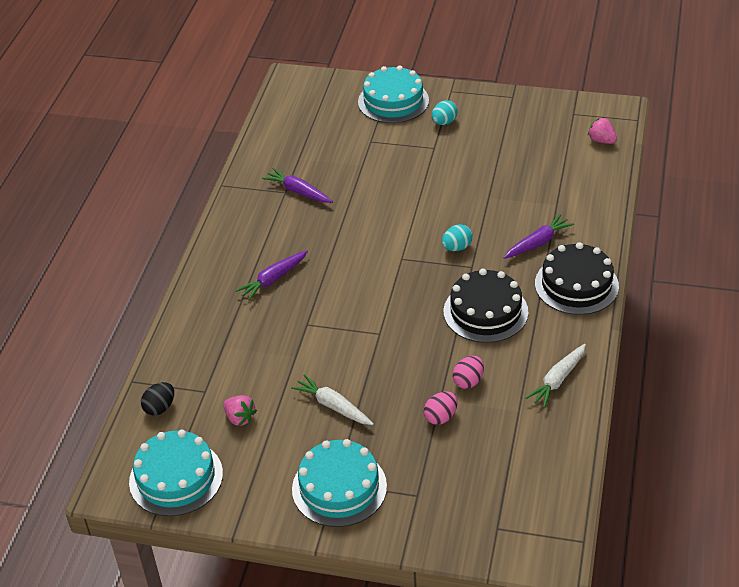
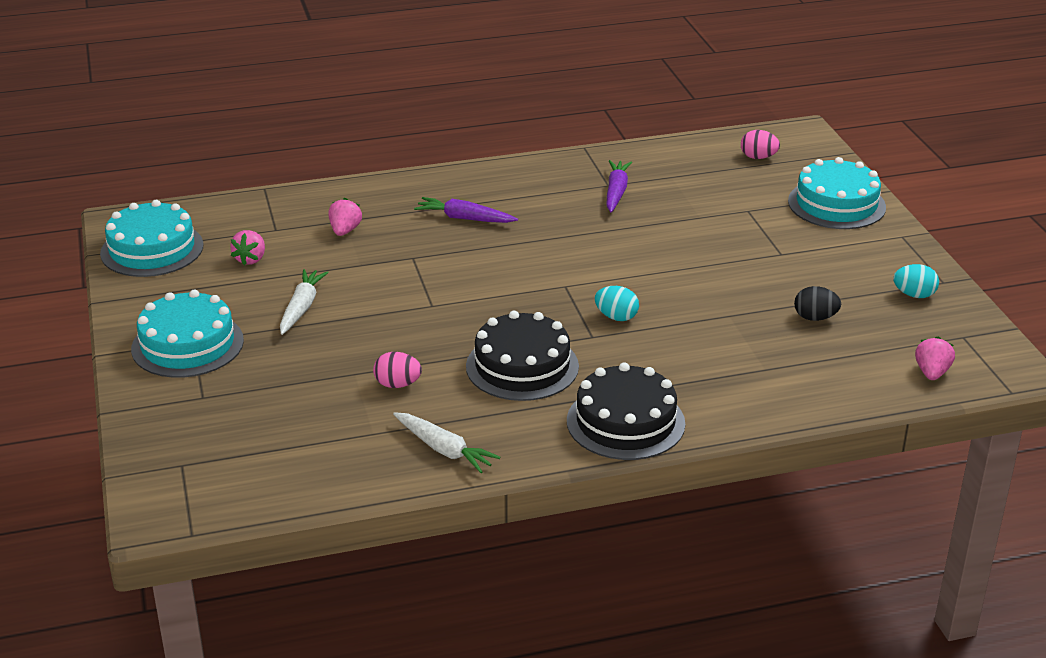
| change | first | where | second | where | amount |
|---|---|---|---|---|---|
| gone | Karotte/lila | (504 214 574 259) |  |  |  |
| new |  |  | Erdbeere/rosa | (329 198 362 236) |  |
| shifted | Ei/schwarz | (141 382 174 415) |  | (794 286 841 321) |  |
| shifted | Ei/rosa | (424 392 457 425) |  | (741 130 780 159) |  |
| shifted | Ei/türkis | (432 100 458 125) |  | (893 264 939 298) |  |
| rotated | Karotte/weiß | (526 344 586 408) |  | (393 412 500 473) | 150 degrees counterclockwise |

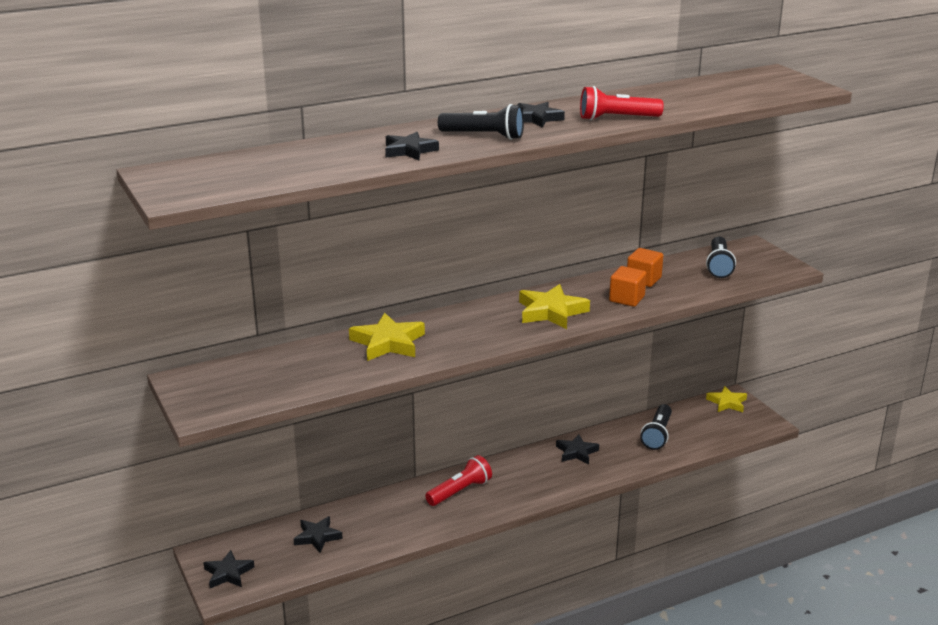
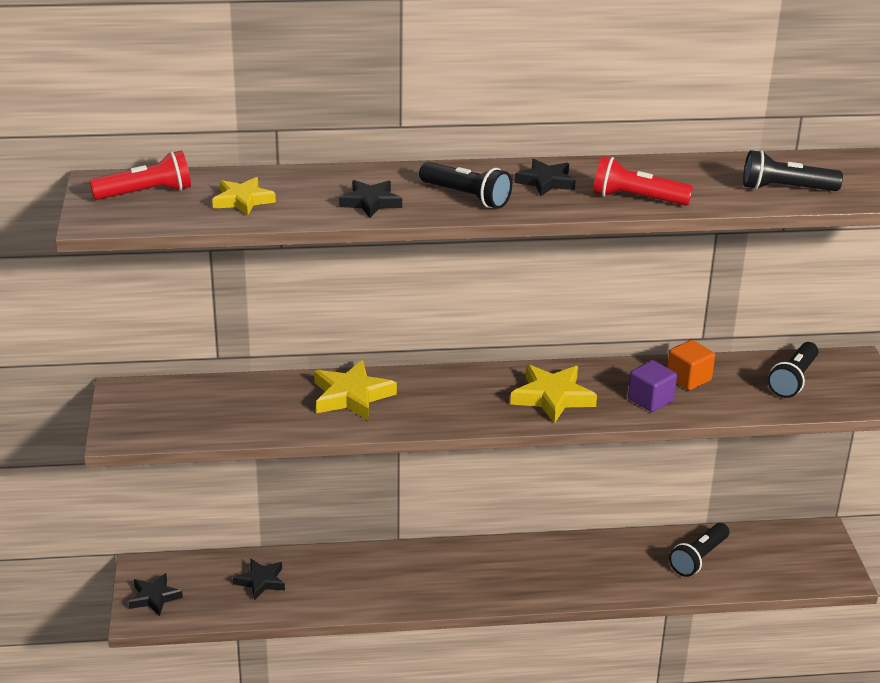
| change | first | where | second | where | amount |
|---|---|---|---|---|---|
| gone | Stern/schwarz | (556 434 599 464) |  |  |  |
| new |  |  | Taschenlampe/schwarz | (743 150 843 191) |  |
| shifted | Taschenlampe/rot | (425 455 492 506) |  | (90 150 191 200) |  |
| shifted | Stern/gelb | (706 386 747 412) |  | (212 177 276 216) |  |
| repainted | Kubus/orange | (609 266 647 307) | Kubus/lila | (628 360 677 412) |  |

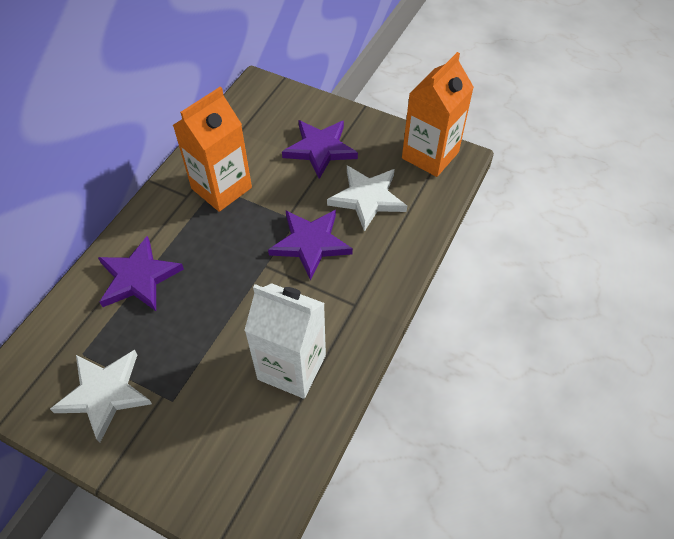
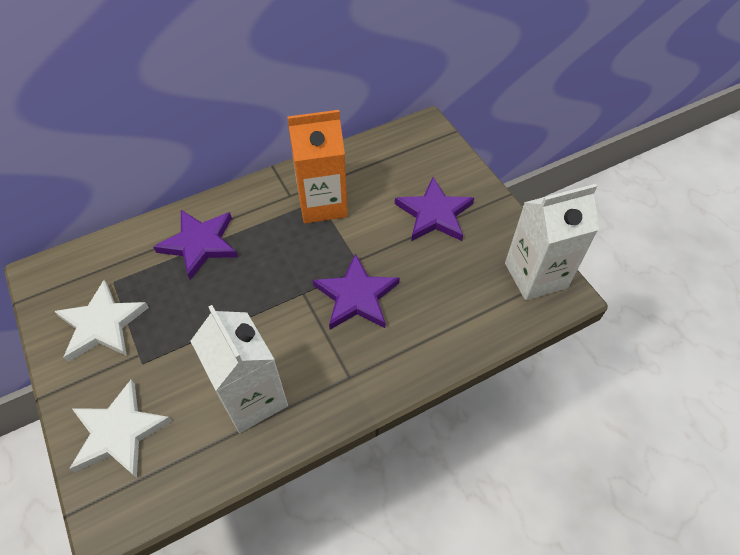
| change | first | where | second | where | amount |
|---|---|---|---|---|---|
| shifted | Stern/weiß | (327 166 407 232) |  | (69 380 172 478) |  |
| repainted | Getränkekarton/orange | (402 52 474 177) | Getränkekarton/weiß | (505 184 599 300) |  |

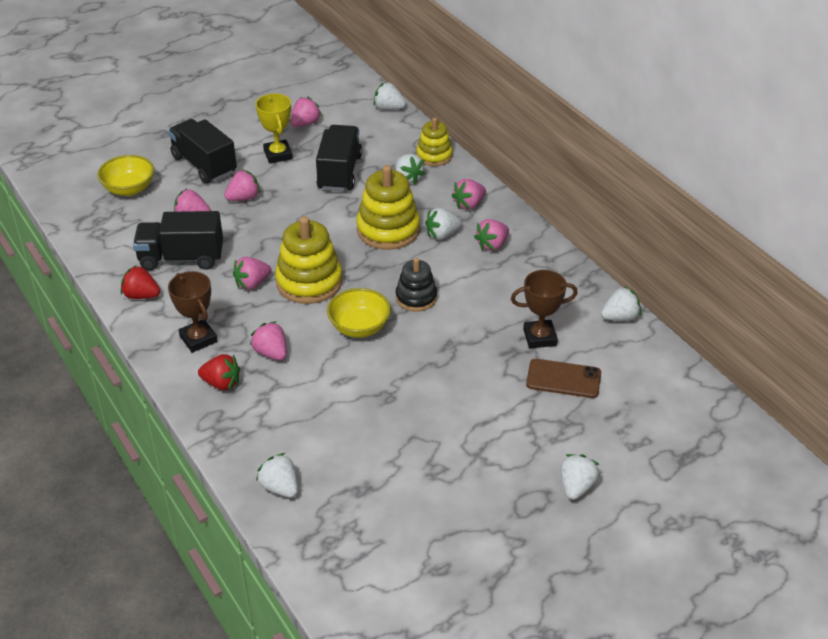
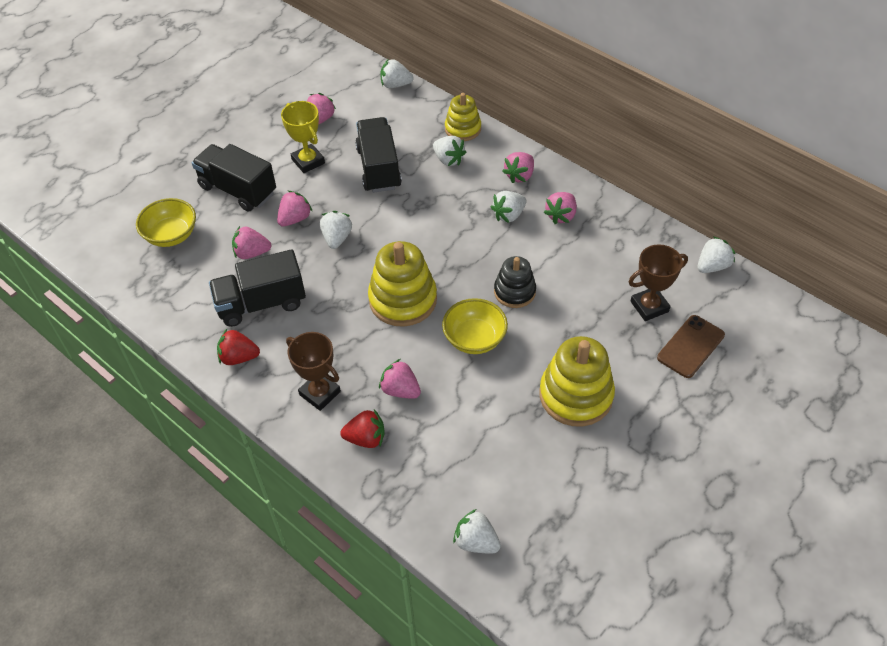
| change | first | where | second | where | amount |
|---|---|---|---|---|---|
| gone | Erdbeere/rosa | (233 257 271 290) |  |  |  |
| shifted | Stapelspielzeug/gelb | (356 165 420 250) |  | (539 336 615 426) |  |
| shifted | Erdbeere/weiß | (560 454 599 500) |  | (320 211 352 249) |  |
| rotated | Handy/braun | (526 359 601 398) |  | (657 315 725 378) | 45 degrees counterclockwise |

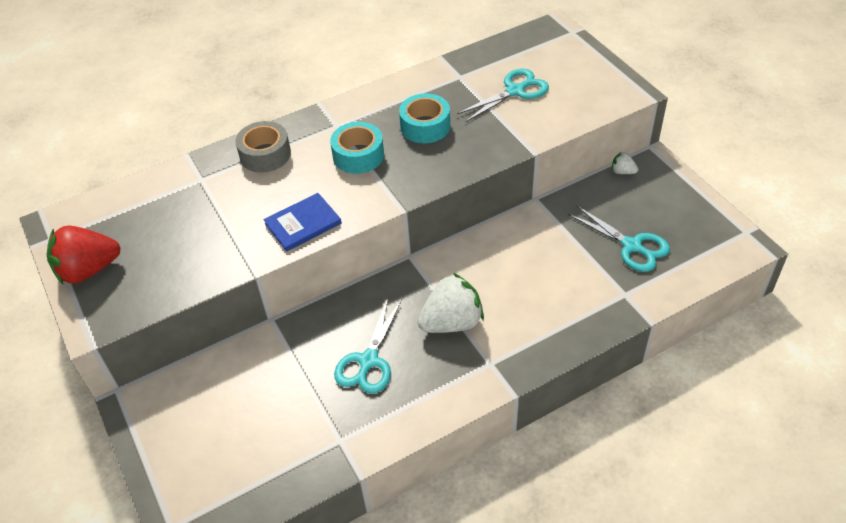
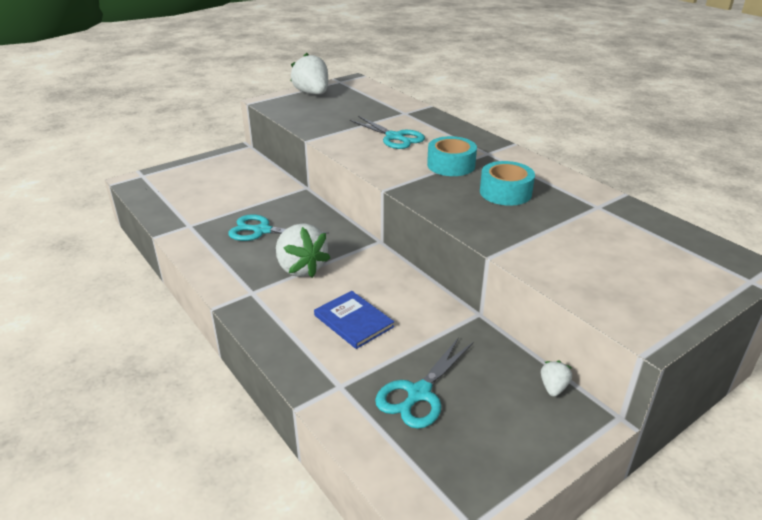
| change | first | where | second | where | amount |
|---|---|---|---|---|---|
| gone | Klebeband/grau | (236 121 291 173) |  |  |  |
| shifted | Buch/blau | (264 193 342 252) |  | (314 291 394 349) |  |
| shifted | Schere/türkis | (457 69 549 122) |  | (350 116 425 149) |  |
| repainted | Erdbeere/rot | (47 226 120 284) | Erdbeere/weiß | (291 53 328 95) |  |

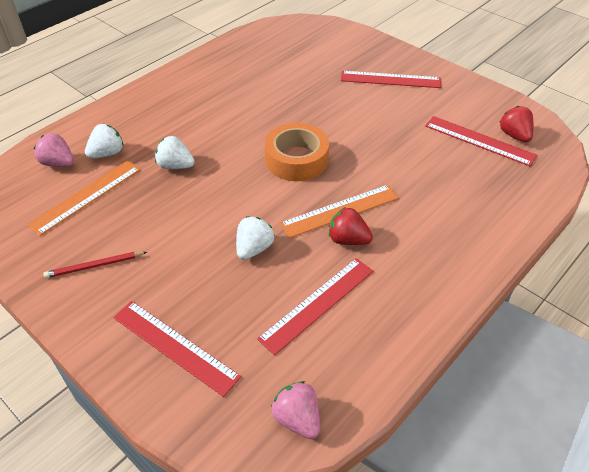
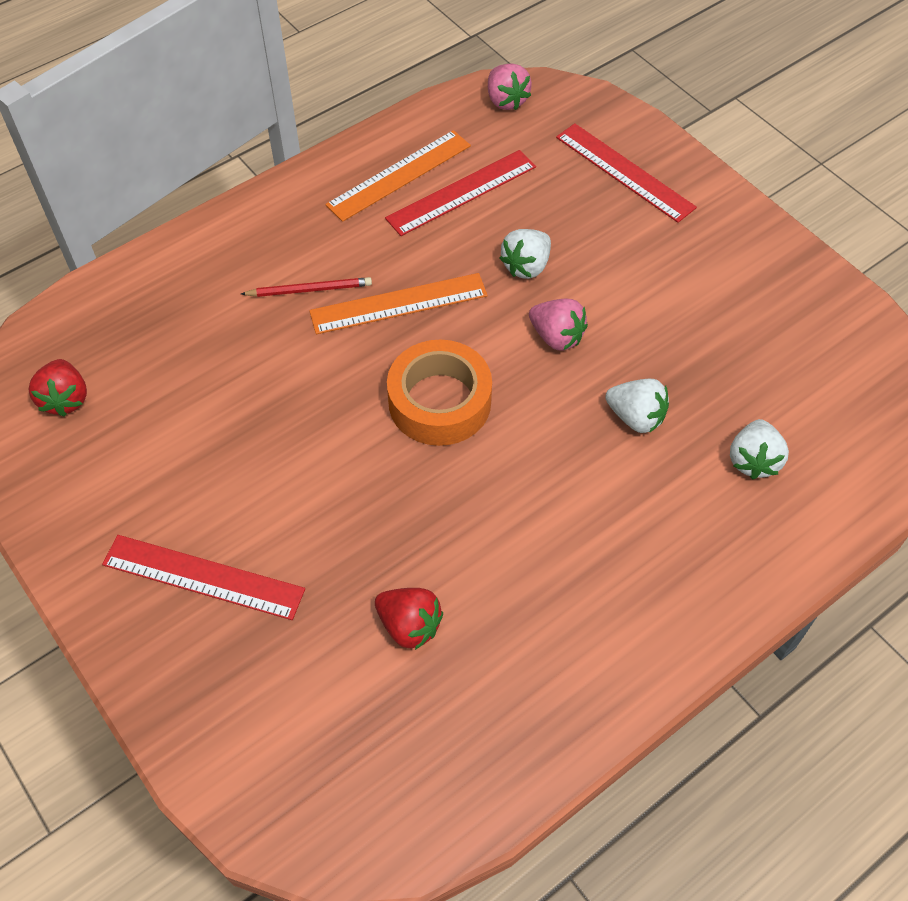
| change | first | where | second | where | amount |
|---|---|---|---|---|---|
| gone | Lineal/rot | (425 116 537 167) |  |  |  |
| shifted | Lineal/orange | (27 161 140 236) |  | (325 130 471 222) |  |
| shifted | Erdbeere/rosa | (34 133 74 167) |  | (529 298 588 351) |  |
| shifted | Bleistift/rot | (43 252 147 278) |  | (241 277 372 297) |  |
| shifted | Erdbeere/rot | (329 207 373 245) |  | (375 588 443 650) |  |
| rotated | Erdbeere/weiß | (85 124 124 158) |  | (730 419 789 480) | 45 degrees counterclockwise |

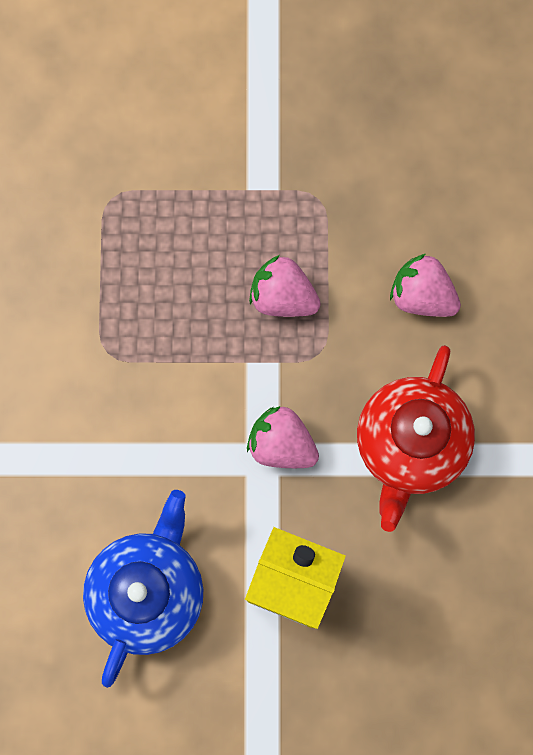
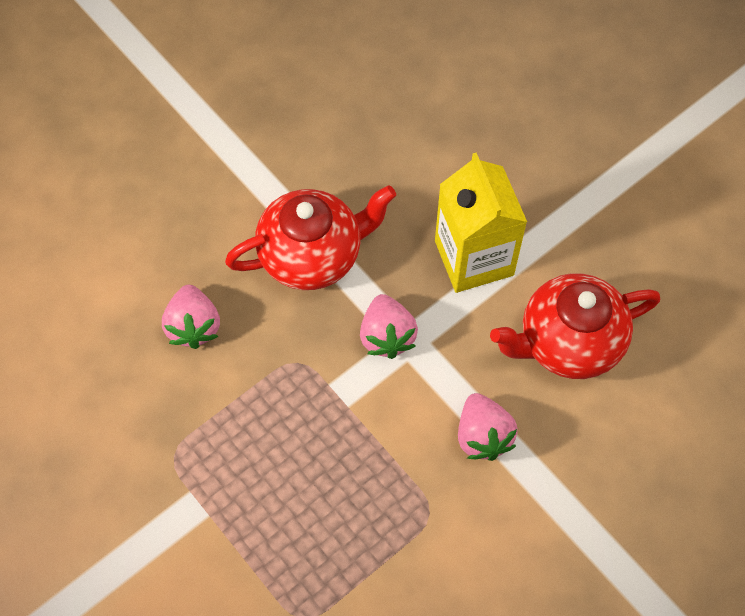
| change | first | where | second | where | amount |
|---|---|---|---|---|---|
| shifted | Erdbeere/rosa | (249 255 321 317) |  | (458 393 518 461) |  |
| repainted | Teekanne/blau | (83 490 203 688) | Teekanne/rot | (490 273 660 379) |  |

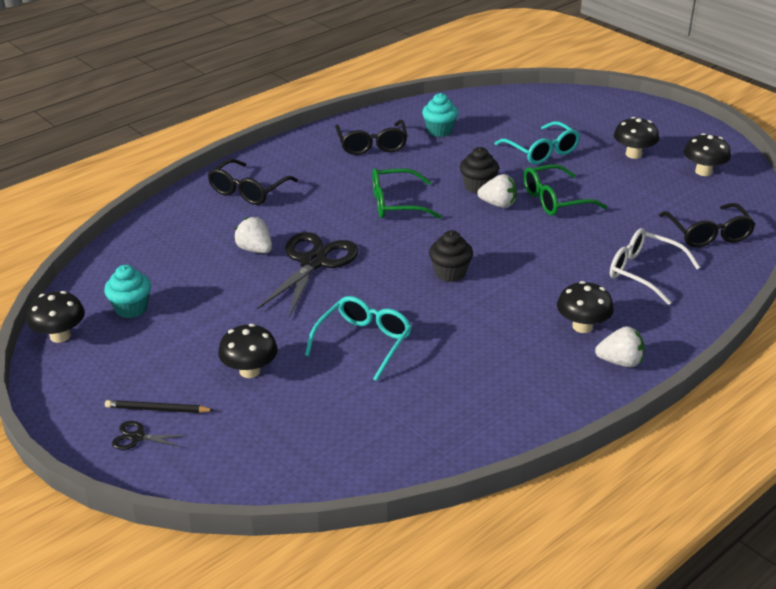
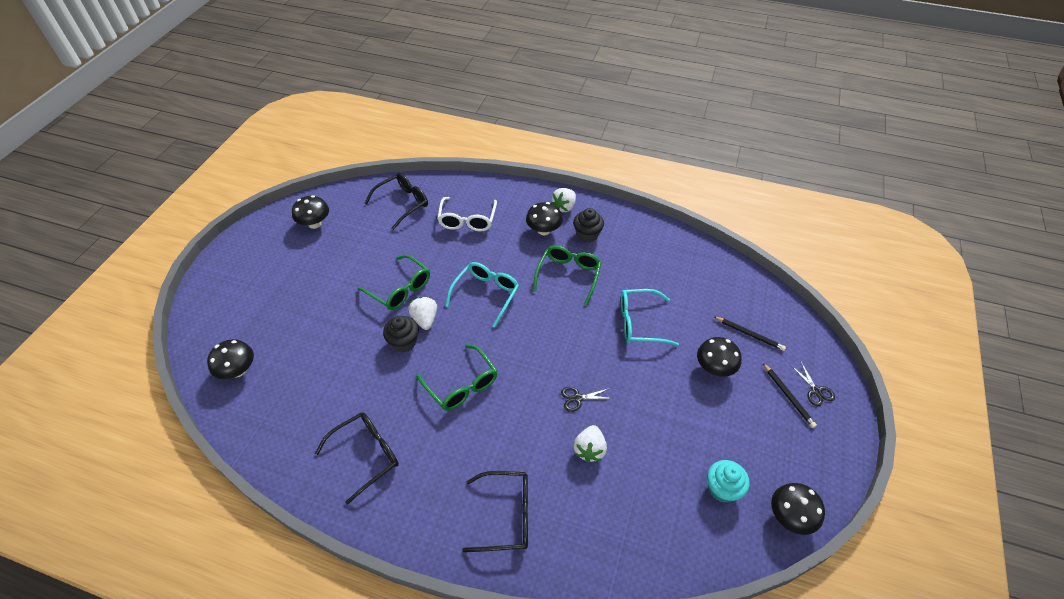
| change | first | where | second | where | amount |
|---|---|---|---|---|---|
| gone | Muffin/türkis | (422 93 458 137) |  |  |  |
| new |  |  | Brille/grün | (533 245 602 305) |  |
| new |  |  | Bleistift/schwarz | (713 316 786 351) |  |
| shifted | Muffin/schwarz | (429 230 473 282) |  | (573 208 604 243) |  |
| shifted | Brille/türkis | (495 121 580 165) |  | (446 262 519 327) |  |
| shifted | Pilz/schwarz | (614 117 659 159) |  | (207 339 254 379) |  |
| rotated | Erdbeere/weiß | (595 326 645 368) |  | (551 188 576 212) | 120 degrees counterclockwise |
| scaled | Schere/schwarz | (257 232 358 318) |  | (561 387 613 412) | x0.43 |

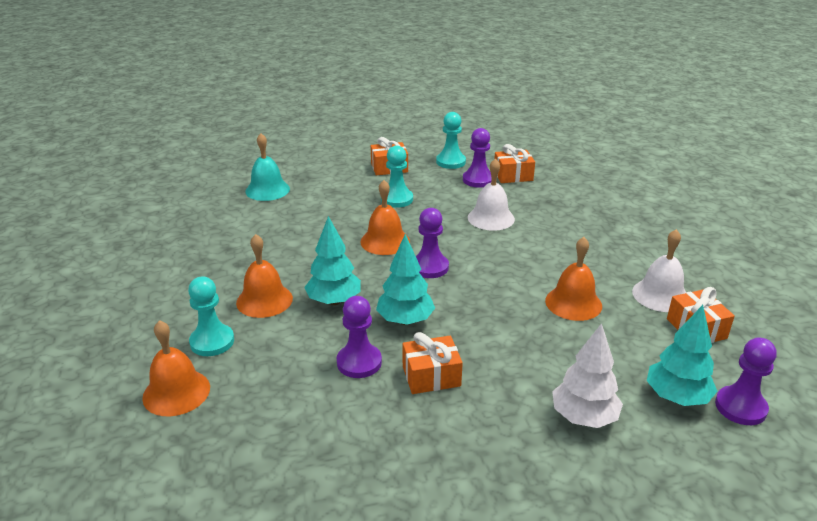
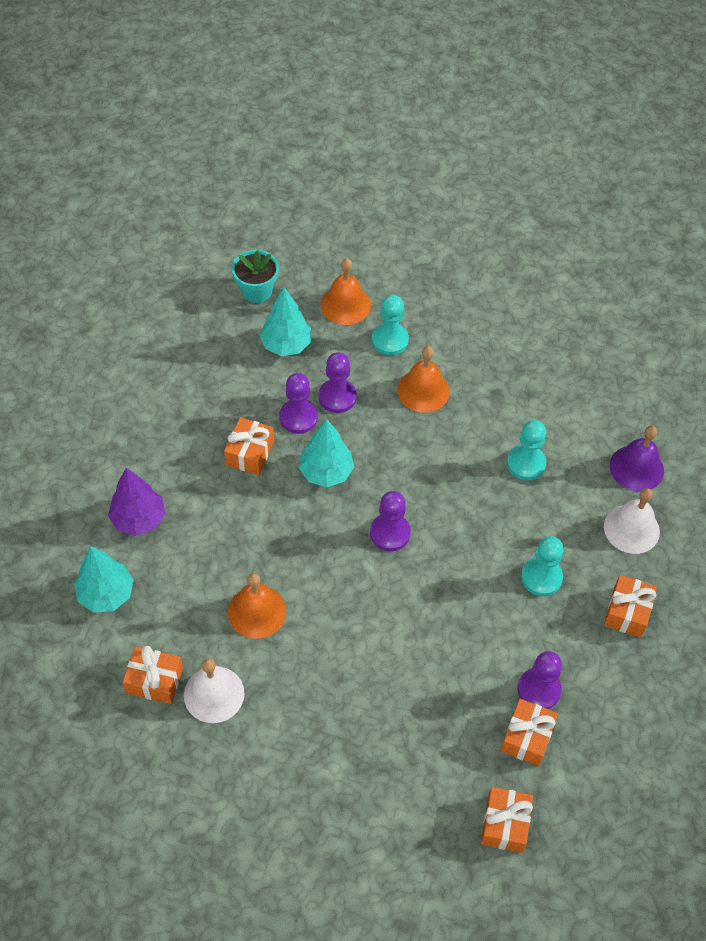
| change | first | where | second | where | amount |
|---|---|---|---|---|---|
| gone | Glocke/orange | (361 180 410 255) |  |  |  |
| new |  |  | Blumentopf/türkis | (232 250 279 303) |  |
| new |  |  | Geschenk/orange | (481 787 533 853) |  |
| shifted | Baum/türkis | (304 216 361 305) |  | (260 287 311 356) |  |
| shifted | Bauer/türkis | (436 112 466 169) |  | (507 420 546 481) |  |
| shifted | Glocke/weiß | (468 158 515 231) |  | (604 488 660 554) |  |
| shifted | Bauer/lila | (715 338 777 425) |  | (319 352 357 413) |  |
| repainted | Glocke/türkis | (245 133 290 201) | Glocke/lila | (610 426 664 492) |  |
| repainted | Baum/weiß | (552 323 623 428) | Baum/lila | (108 468 165 536) |  |

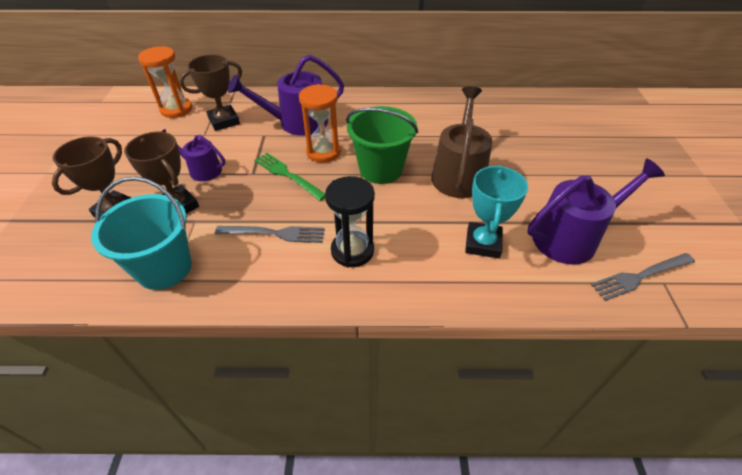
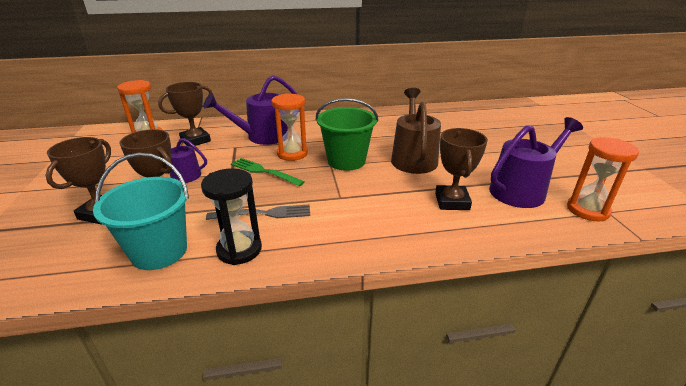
| change | first | where | second | where | amount |
|---|---|---|---|---|---|
| shifted | Sanduhr/schwarz | (325 176 375 268) |  | (201 168 262 265) |  |
| swapped | Gabel/grau | (591 253 695 301) | Sanduhr/orange | (567 137 639 221) |  |
| repainted | Pokal/türkis | (465 165 528 258) | Pokal/braun | (435 128 488 210) |  |

